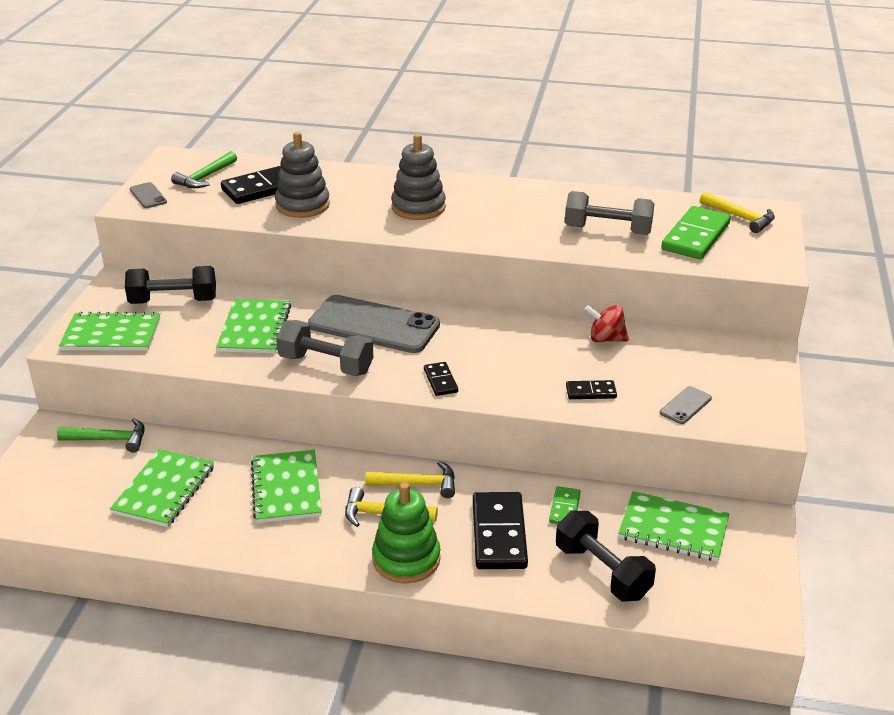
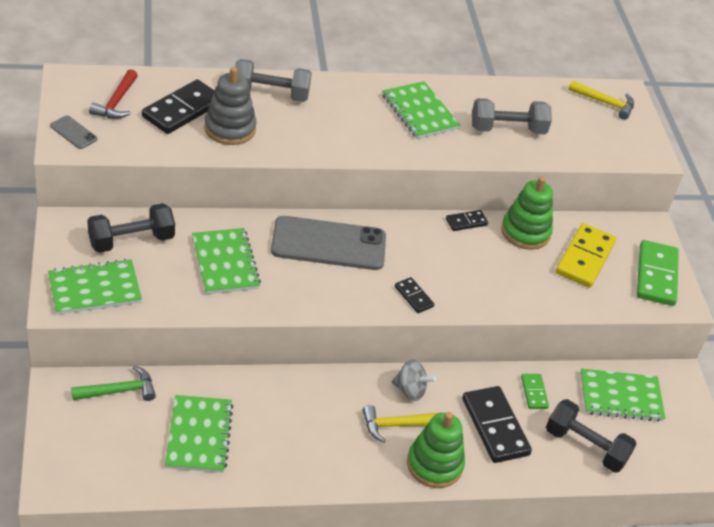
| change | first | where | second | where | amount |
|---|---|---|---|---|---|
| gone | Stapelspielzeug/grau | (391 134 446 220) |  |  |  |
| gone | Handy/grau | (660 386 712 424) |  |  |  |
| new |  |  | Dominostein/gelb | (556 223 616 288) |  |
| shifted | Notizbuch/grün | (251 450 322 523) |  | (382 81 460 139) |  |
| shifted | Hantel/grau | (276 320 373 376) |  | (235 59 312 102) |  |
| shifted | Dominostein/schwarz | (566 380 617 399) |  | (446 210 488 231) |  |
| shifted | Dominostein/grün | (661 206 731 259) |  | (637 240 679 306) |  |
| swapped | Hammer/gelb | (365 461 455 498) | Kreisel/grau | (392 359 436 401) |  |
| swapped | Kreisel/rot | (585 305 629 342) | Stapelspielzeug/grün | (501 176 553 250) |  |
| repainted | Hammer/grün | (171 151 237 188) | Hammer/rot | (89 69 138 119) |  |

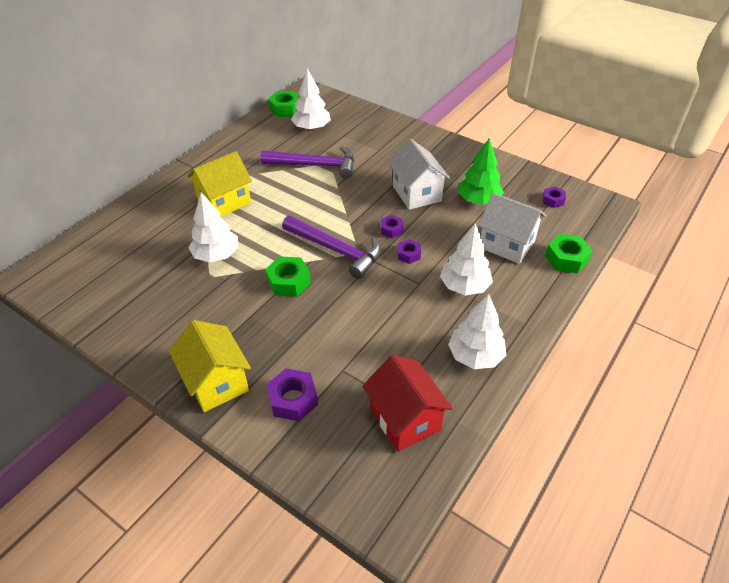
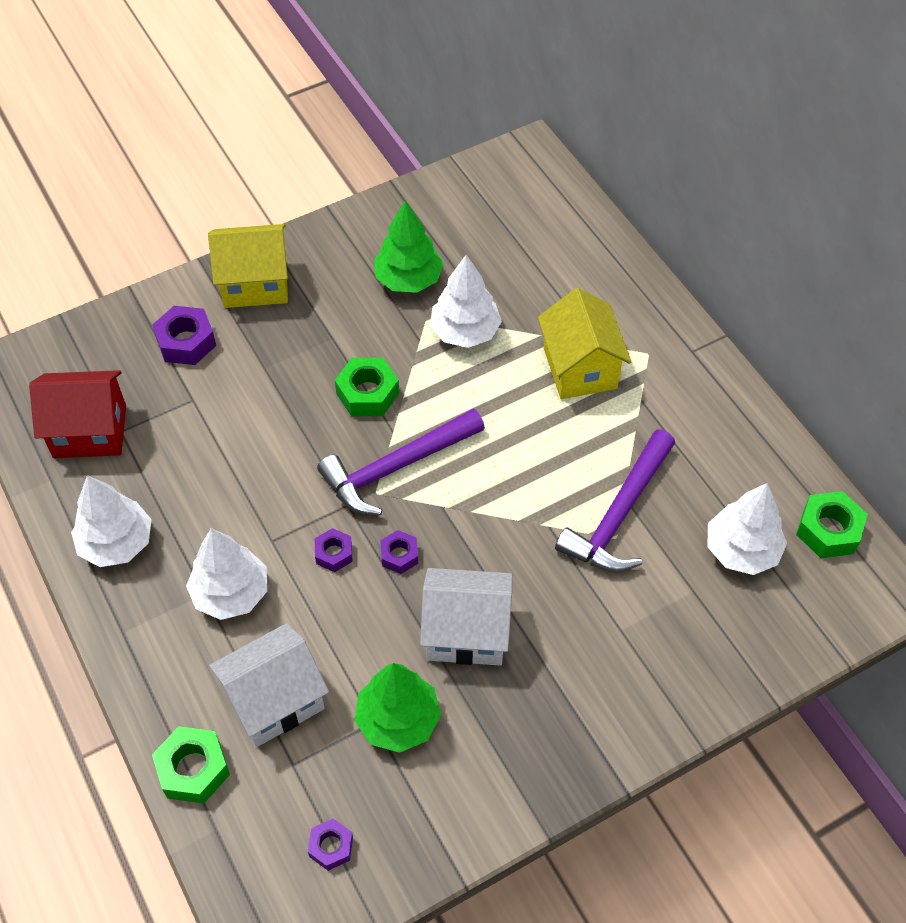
| change | first | where | second | where | amount |
|---|---|---|---|---|---|
| new |  |  | Baum/grün | (374 200 444 293) |  |

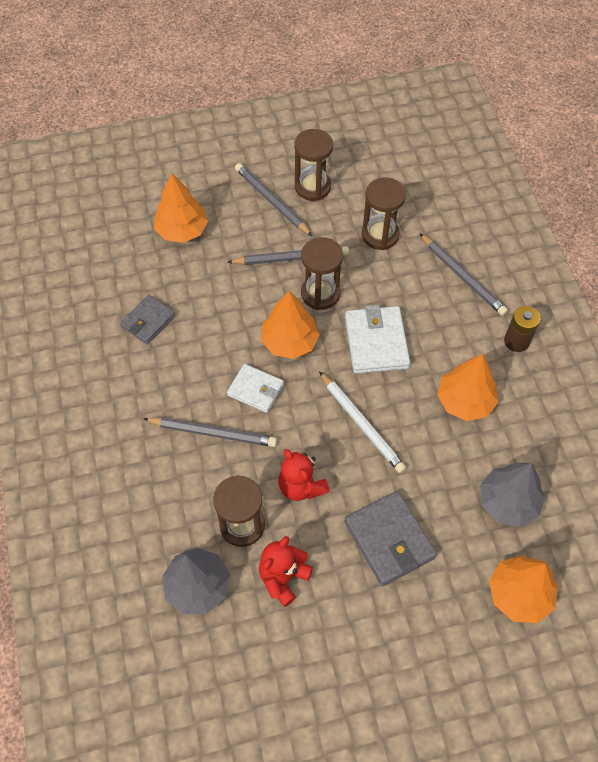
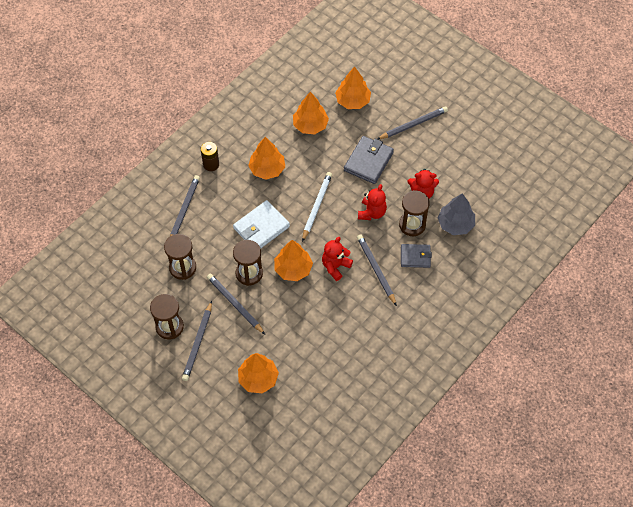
| change | first | where | second | where | amount |
|---|---|---|---|---|---|
| new |  |  | Bleistift/grau | (378 106 448 139) |  |
| shifted | Geldbörse/grau | (120 295 175 344) |  | (401 244 432 268) |  |
| swapped | Geldbörse/weiß | (227 364 284 413) | Teddybär/rot | (322 237 353 281) |  |
| repainted | Baum/grau | (480 463 545 527) | Baum/orange | (293 92 329 134) |  |

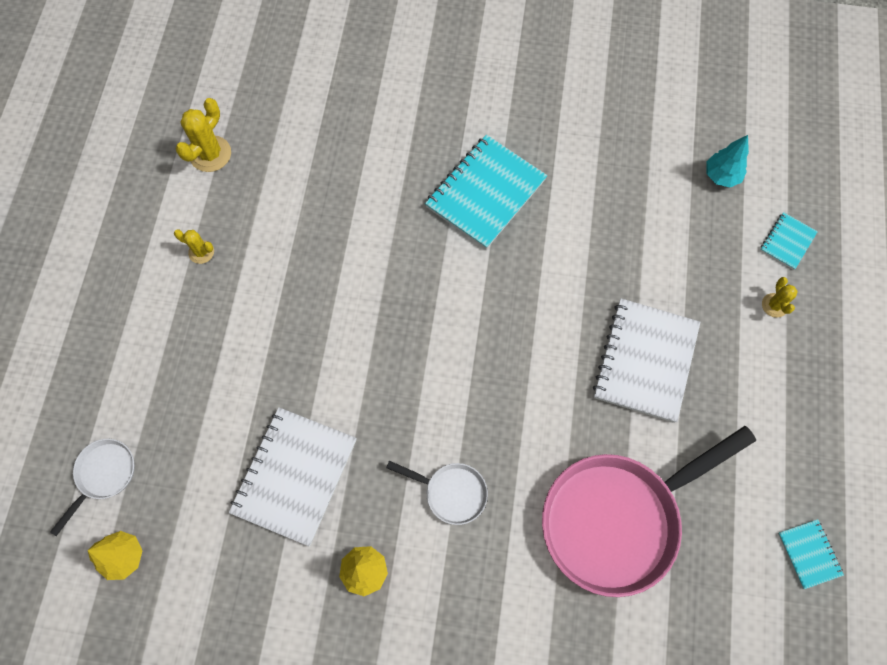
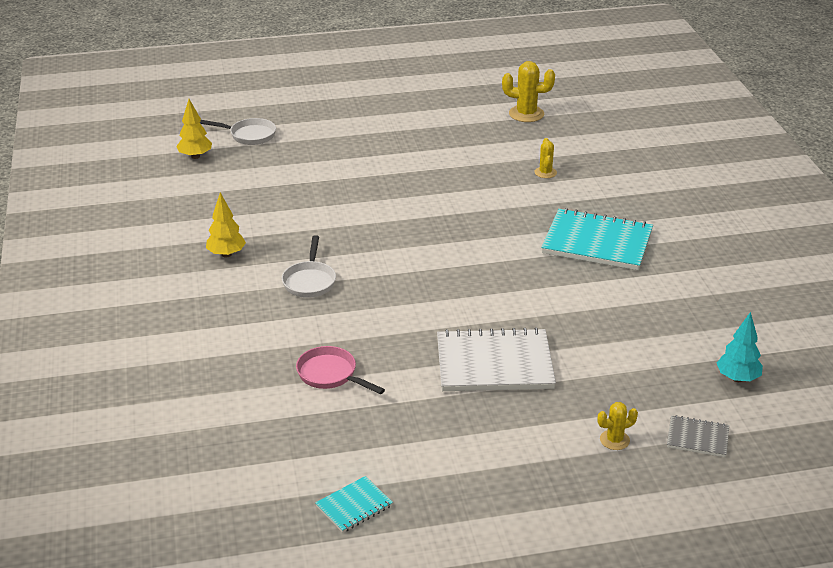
| change | first | where | second | where | amount |
|---|---|---|---|---|---|
| gone | Notizbuch/weiß | (229 407 357 546) |  |  |  |
| shifted | Kaktus/gelb | (174 230 214 264) |  | (535 138 557 178) |  |
| repainted | Notizbuch/türkis | (760 212 818 270) | Notizbuch/grau | (667 415 729 457) |  |
| scaled | Pfanne/rosa | (542 426 756 597) |  | (296 346 385 394) | x0.45 |

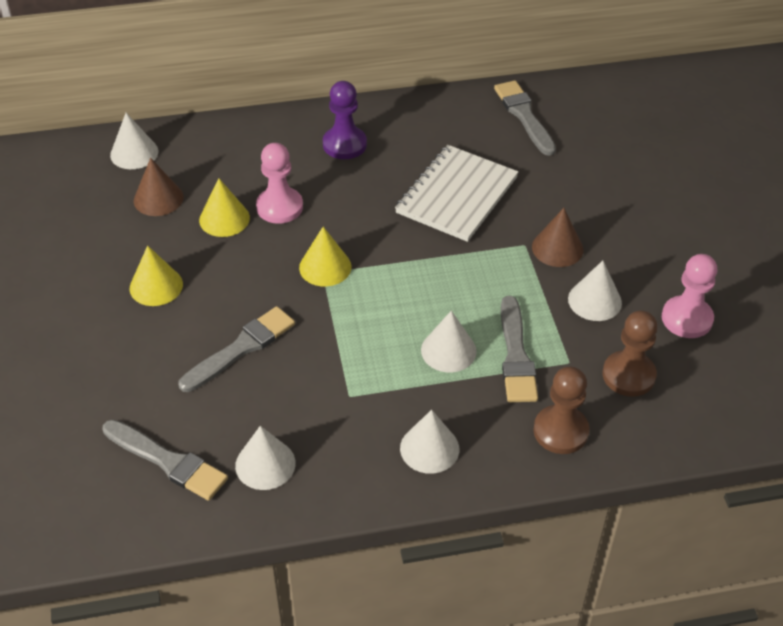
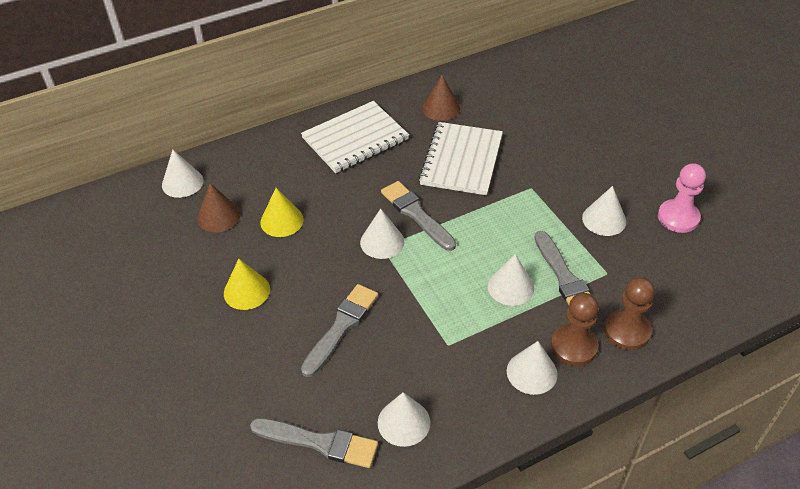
| change | first | where | second | where | amount |
|---|---|---|---|---|---|
| gone | Bauer/rosa | (256 143 303 224) |  |  |  |
| shifted | Pinsel/grau | (494 80 556 156) |  | (381 181 456 251) |  |
| shifted | Kegel/braun | (532 208 584 267) |  | (422 75 460 121) |  |
| shifted | Bauer/braun | (603 310 658 397) |  | (551 293 599 366) |  |
| swapped | Bauer/lila | (323 81 367 159) | Notizbuch/weiß | (301 101 409 173) |  |
| repainted | Kegel/gelb | (299 227 352 286) | Kegel/weiß | (360 209 404 259) |  |

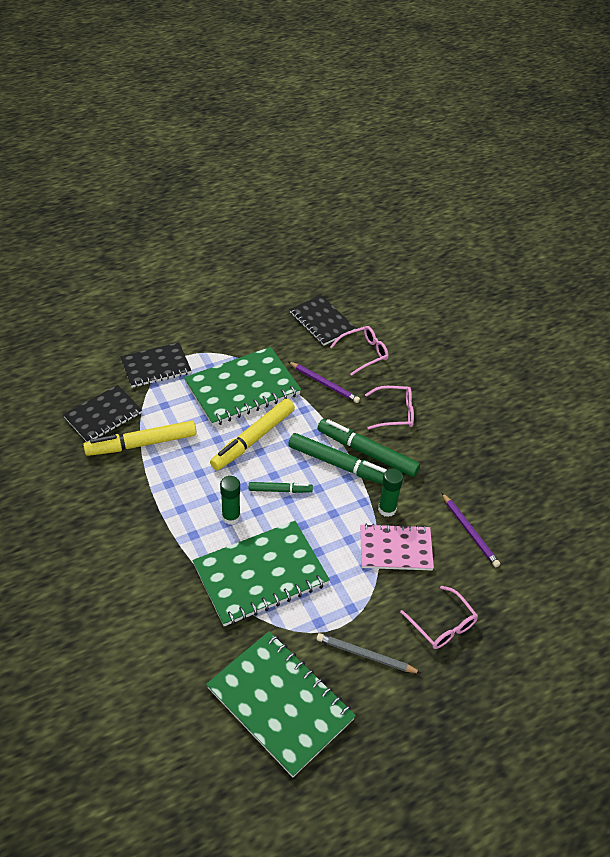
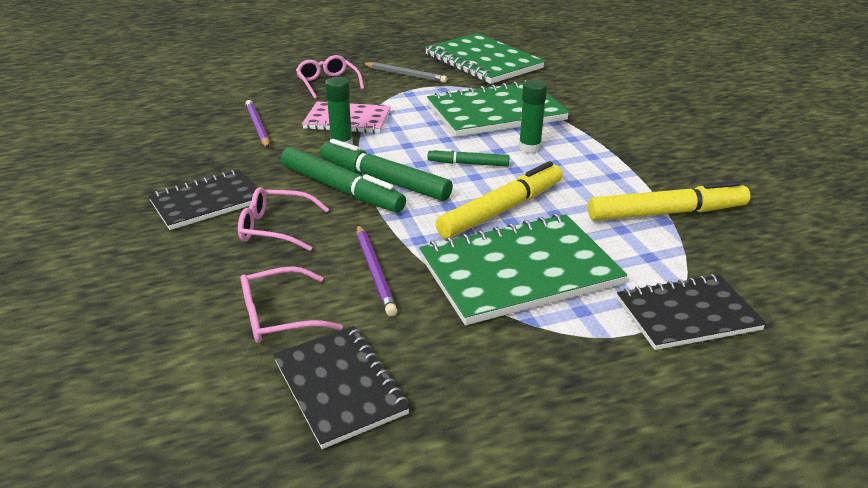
| change | first | where | second | where | amount |
|---|---|---|---|---|---|
| shifted | Notizbuch/schwarz | (63 385 142 442) |  | (148 170 256 230) |  |
| rotated | Bleistift/lila | (288 361 360 403) |  | (357 225 397 316) | 150 degrees counterclockwise |

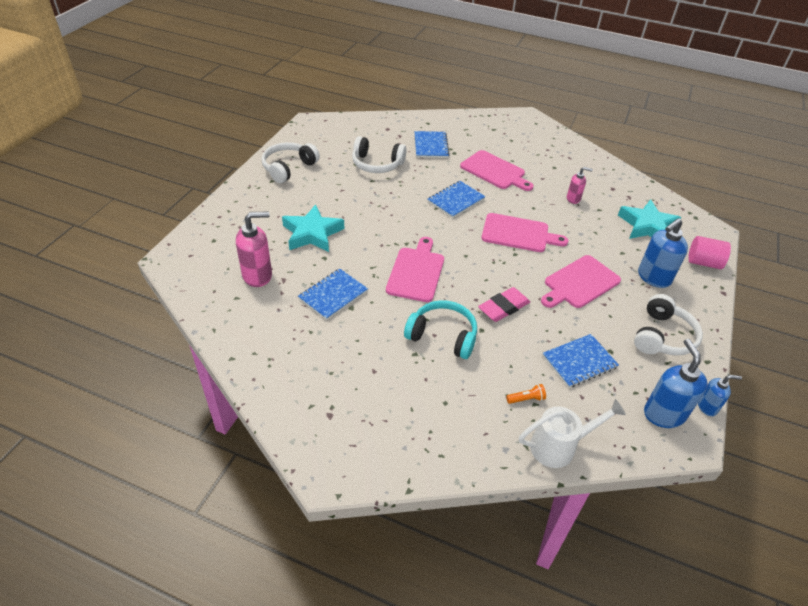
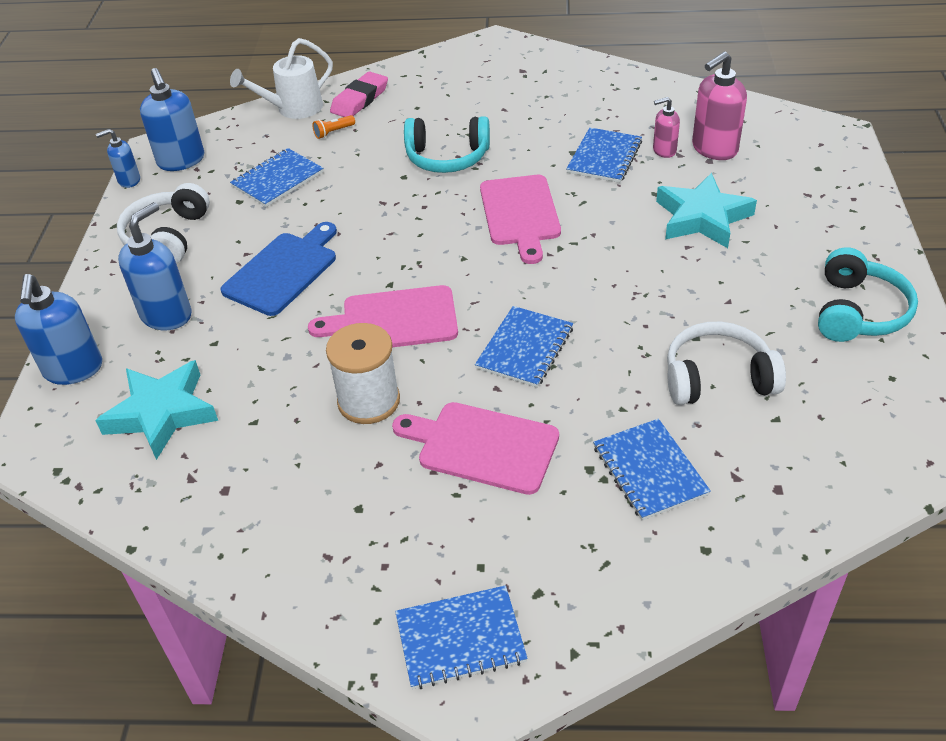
| change | first | where | second | where | amount |
|---|---|---|---|---|---|
| new |  |  | Garnrolle/weiß | (326 323 400 424) |  |
| new |  |  | Notizbuch/blau | (395 585 528 689) |  |
| shifted | Radiergummi/rosa | (478 287 530 322) |  | (330 71 388 117) |  |
| shifted | Seifenspender/rosa | (567 167 593 204) |  | (653 97 680 158) |  |
| swapped | Vollzylinder/rosa | (688 236 731 269) | Seifenspender/blau | (15 274 102 385) |  |
| repainted | Kopfhörer/weiß | (261 142 320 183) | Kopfhörer/türkis | (818 247 918 342) |  |
| repainted | Schneidebrett/rosa | (541 255 621 308) | Schneidebrett/blau | (220 222 337 316) |  |

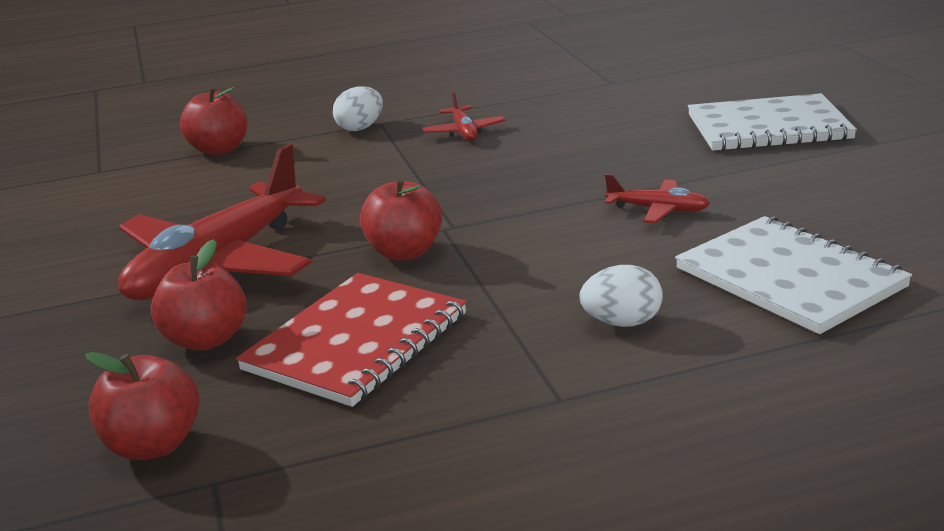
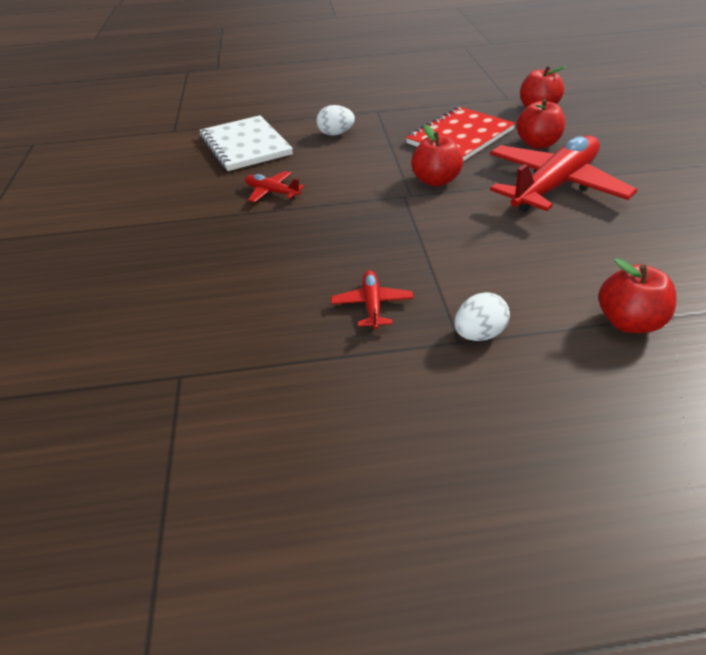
| change | first | where | second | where | amount |
|---|---|---|---|---|---|
| gone | Notizbuch/weiß | (688 93 857 151) |  |  |  |

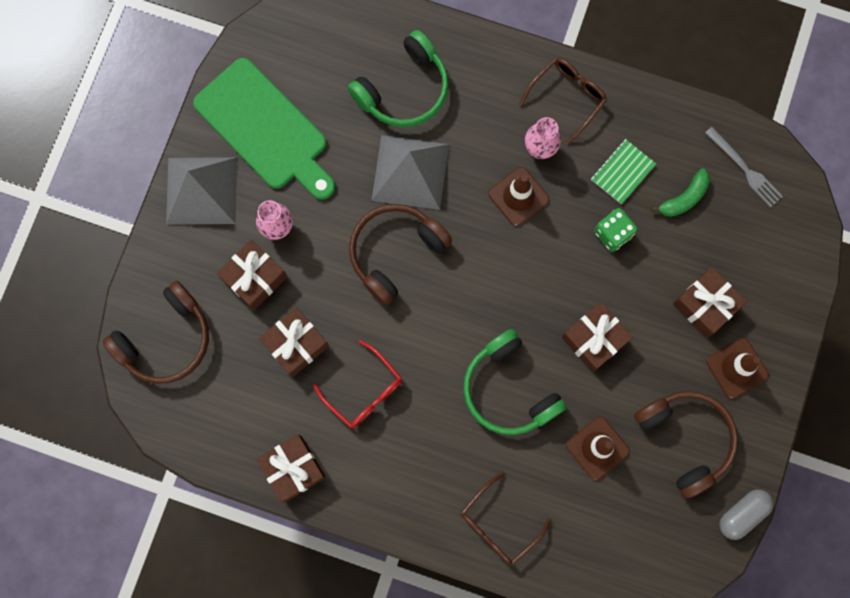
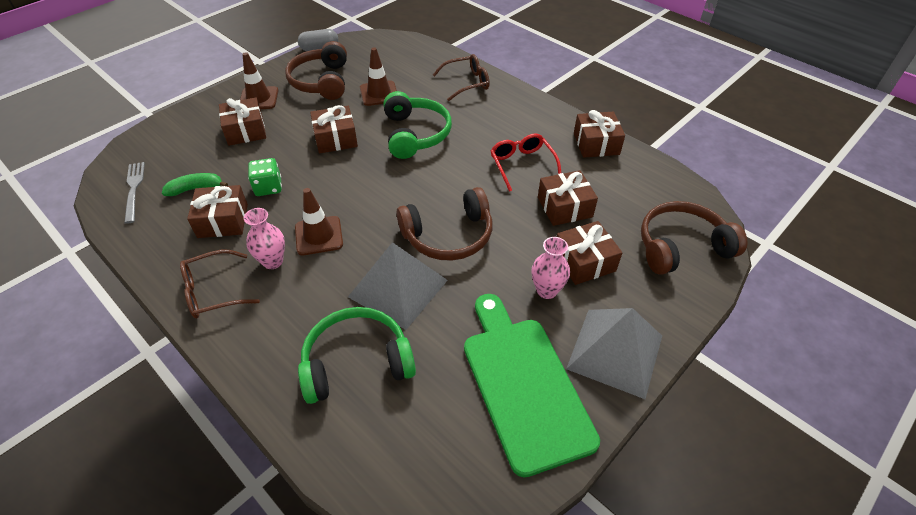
| change | first | where | second | where | amount |
|---|---|---|---|---|---|
| swapped | Notizbuch/grün | (591 139 656 204) | Geschenk/braun | (187 185 248 238) |  |

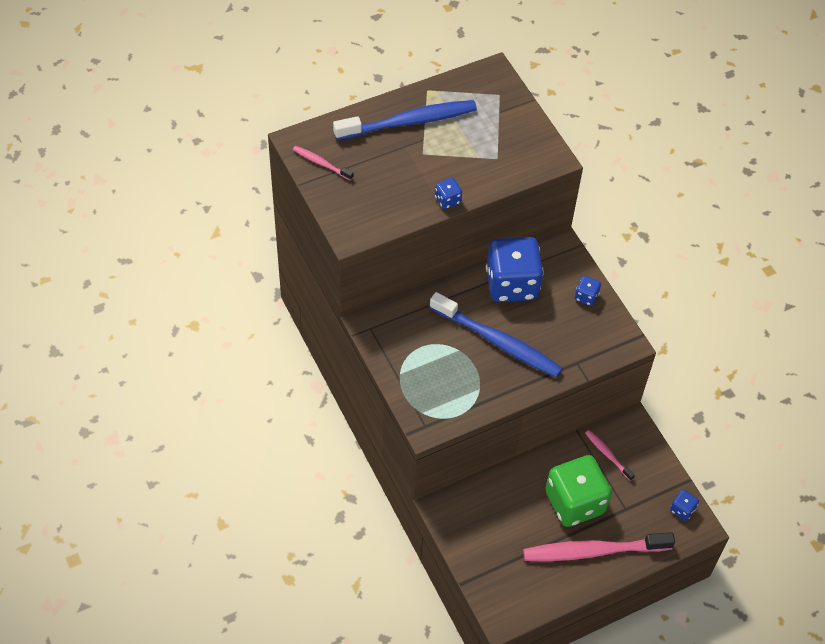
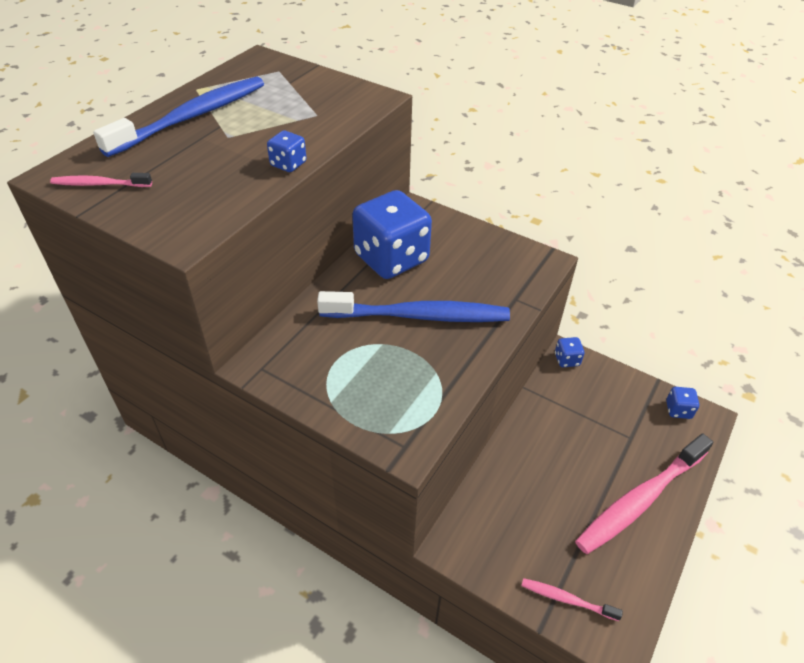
| change | first | where | second | where | amount |
|---|---|---|---|---|---|
| gone | Spielwürfel/grün | (545 455 612 527) |  |  |  |
| shifted | Spielwürfel/blau | (575 276 601 306) |  | (555 337 584 367) |  |
| shifted | Zahnbürste/rosa | (585 430 635 481) |  | (521 578 623 621) |  |

